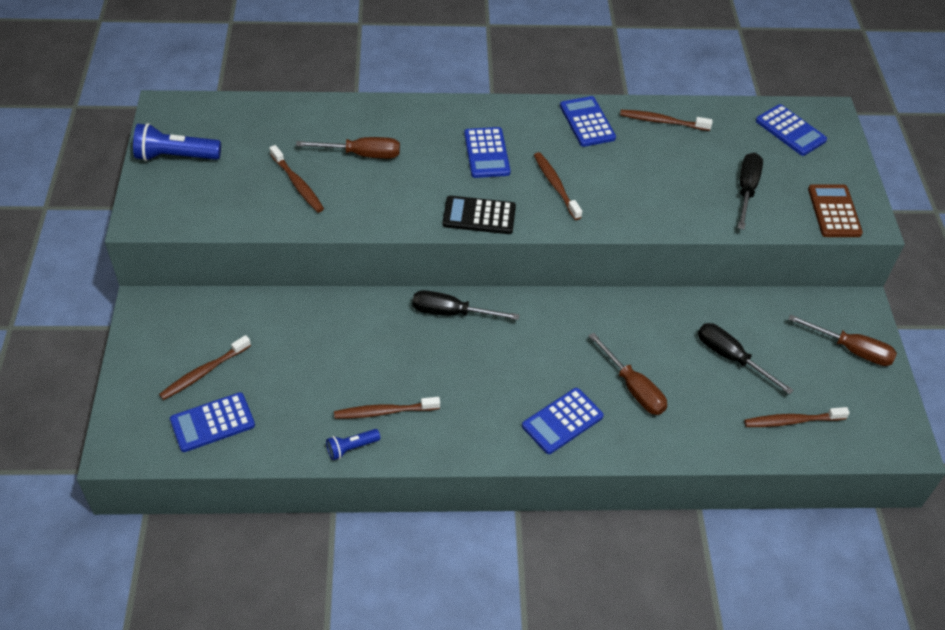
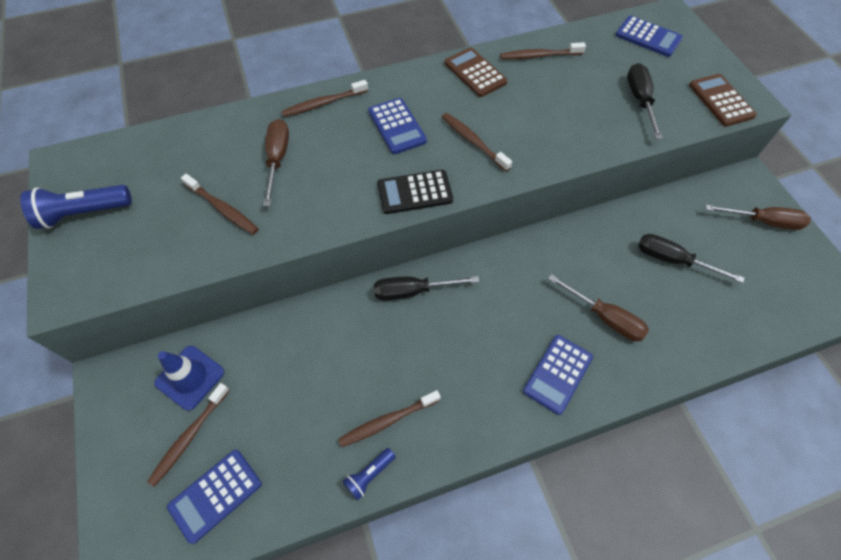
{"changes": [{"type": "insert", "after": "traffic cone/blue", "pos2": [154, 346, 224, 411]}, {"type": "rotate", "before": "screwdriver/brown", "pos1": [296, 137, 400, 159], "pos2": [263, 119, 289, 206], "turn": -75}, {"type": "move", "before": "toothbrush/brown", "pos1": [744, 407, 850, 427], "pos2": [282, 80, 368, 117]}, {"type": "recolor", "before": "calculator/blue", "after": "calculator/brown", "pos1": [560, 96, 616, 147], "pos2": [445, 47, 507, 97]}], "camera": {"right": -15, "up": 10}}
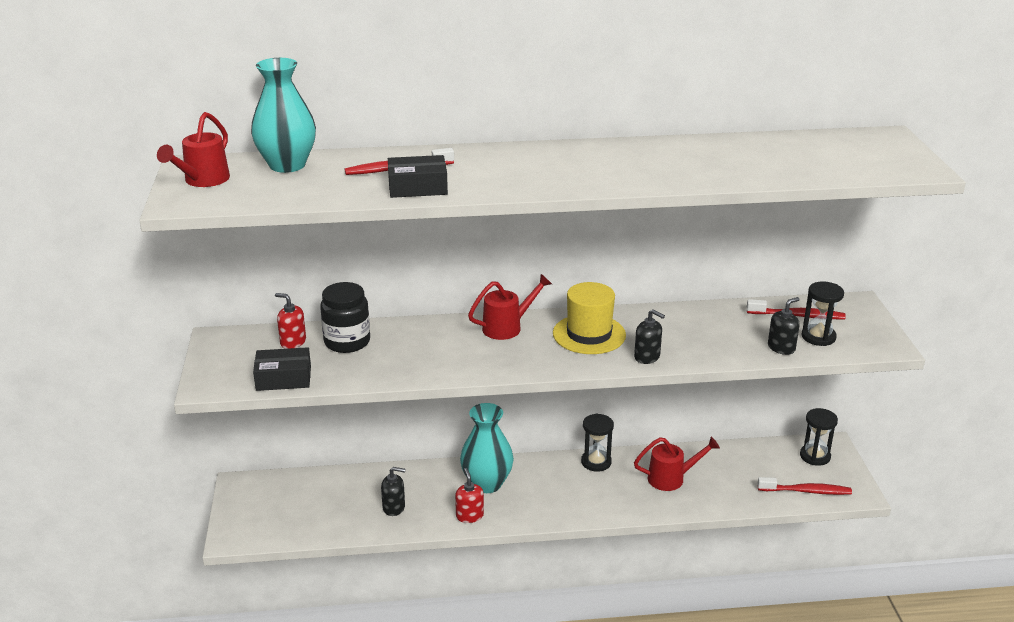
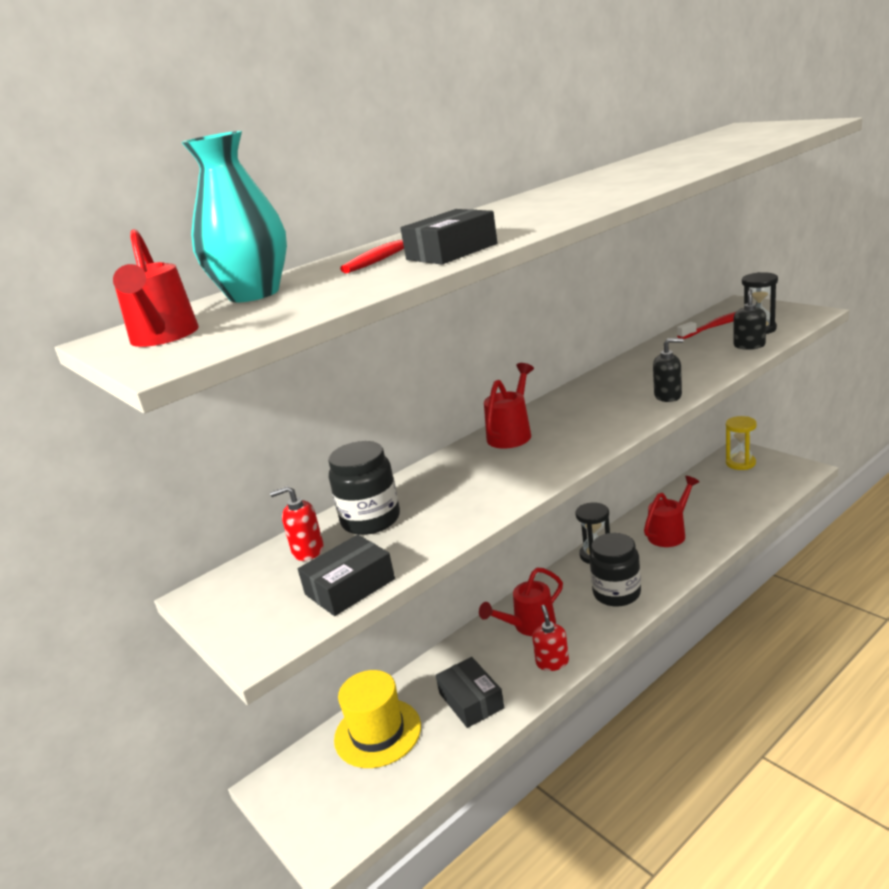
{"changes": [{"type": "move", "before": "hat/yellow", "pos1": [553, 282, 626, 354], "pos2": [334, 670, 421, 768]}, {"type": "replace", "before": "soap dispenser/black", "after": "box/black", "pos1": [381, 467, 406, 516], "pos2": [436, 657, 505, 728]}, {"type": "replace", "before": "vase/turquoise", "after": "watering can/red", "pos1": [460, 403, 514, 493], "pos2": [479, 568, 563, 636]}, {"type": "rotate", "before": "soap dispenser/red", "pos1": [455, 468, 484, 523], "pos2": [532, 605, 569, 671], "turn": 45}, {"type": "insert", "after": "jar/black", "pos2": [590, 533, 641, 607]}, {"type": "recolor", "before": "hourglass/black", "after": "hourglass/yellow", "pos1": [800, 408, 838, 466], "pos2": [726, 416, 757, 470]}, {"type": "delete", "before": "toothbrush/red", "pos1": [757, 477, 852, 495]}], "camera": {"right": -30, "up": -5}}
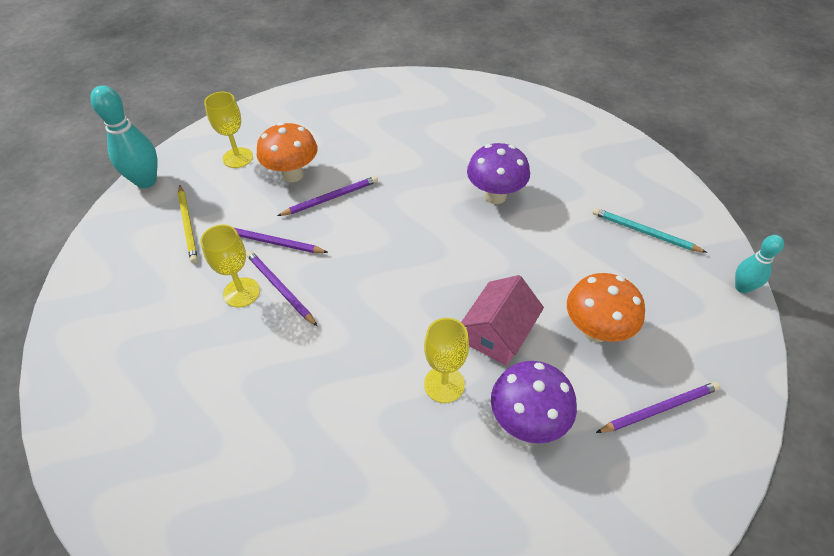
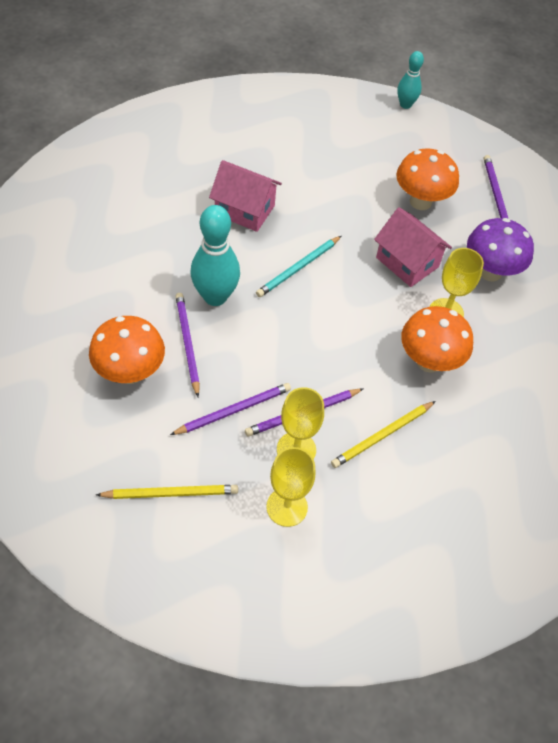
{"changes": [{"type": "rotate", "before": "pencil/purple", "pos1": [235, 228, 328, 253], "pos2": [170, 383, 291, 435], "turn": -150}, {"type": "move", "before": "bowling pin/turquoise", "pos1": [90, 85, 158, 188], "pos2": [190, 205, 240, 306]}, {"type": "replace", "before": "mushroom/purple", "after": "house/pink", "pos1": [467, 143, 530, 204], "pos2": [209, 160, 282, 232]}, {"type": "move", "before": "pencil/turquoise", "pos1": [593, 208, 707, 253], "pos2": [256, 236, 341, 297]}, {"type": "move", "before": "goblet/yellow", "pos1": [204, 92, 253, 168], "pos2": [266, 447, 315, 527]}, {"type": "insert", "after": "pencil/yellow", "pos2": [331, 401, 436, 468]}, {"type": "insert", "after": "mushroom/orange", "pos2": [401, 306, 473, 373]}], "camera": {"right": -80, "up": 5}}
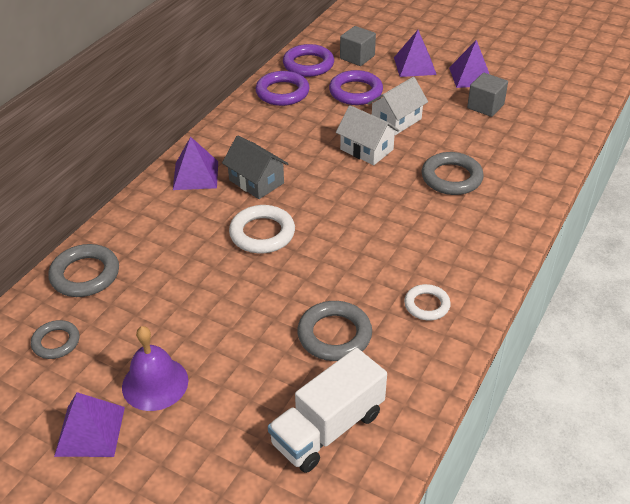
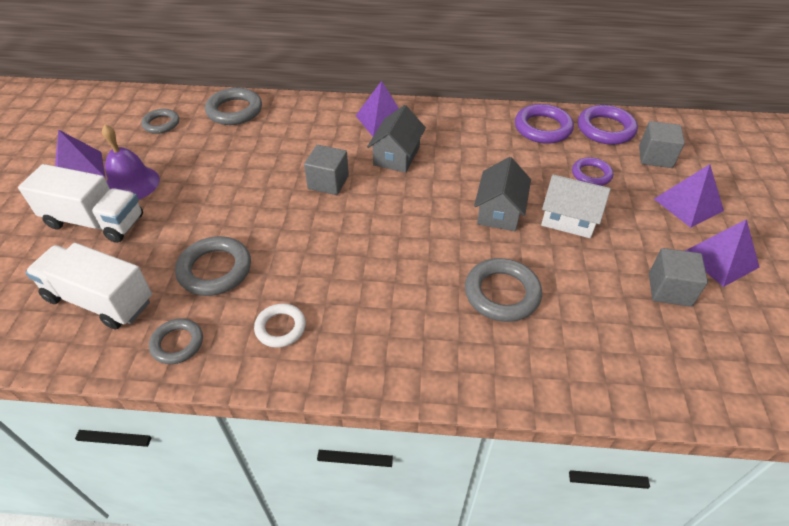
{"changes": [{"type": "insert", "after": "truck/white", "pos2": [18, 164, 143, 243]}, {"type": "insert", "after": "ring/grey", "pos2": [149, 318, 203, 364]}, {"type": "replace", "before": "ring/white", "after": "cube/grey", "pos1": [229, 205, 295, 253], "pos2": [304, 145, 349, 195]}, {"type": "recolor", "before": "house/white", "after": "house/grey", "pos1": [336, 105, 399, 165], "pos2": [474, 157, 531, 231]}, {"type": "resize", "before": "ring/purple", "pos1": [329, 70, 383, 105], "pos2": [572, 157, 613, 186], "scale": 0.64}], "camera": {"right": 65, "up": 5}}
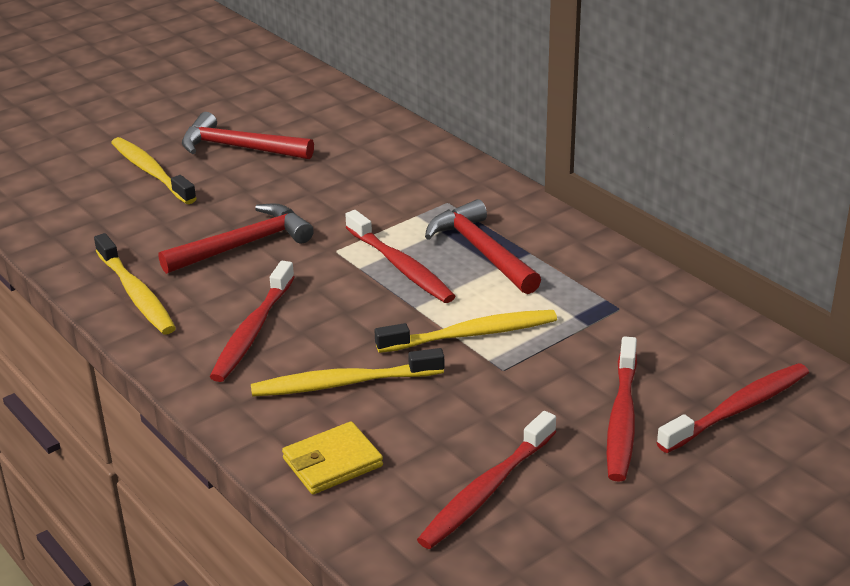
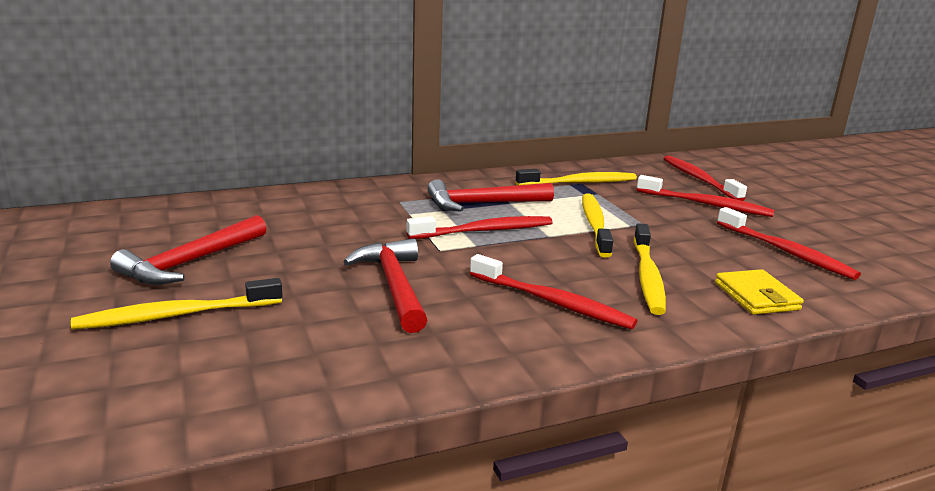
{"changes": [{"type": "move", "before": "toothbrush/yellow", "pos1": [94, 233, 176, 335], "pos2": [516, 169, 637, 185]}], "camera": {"right": -75, "up": -10}}
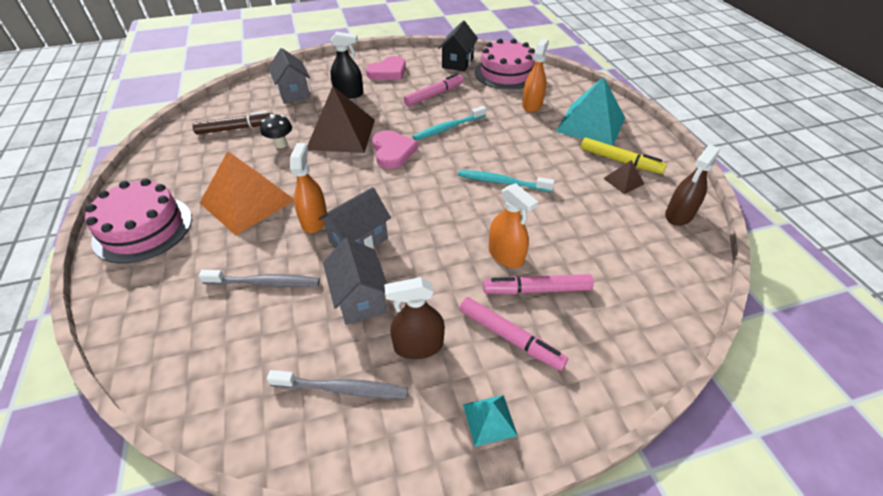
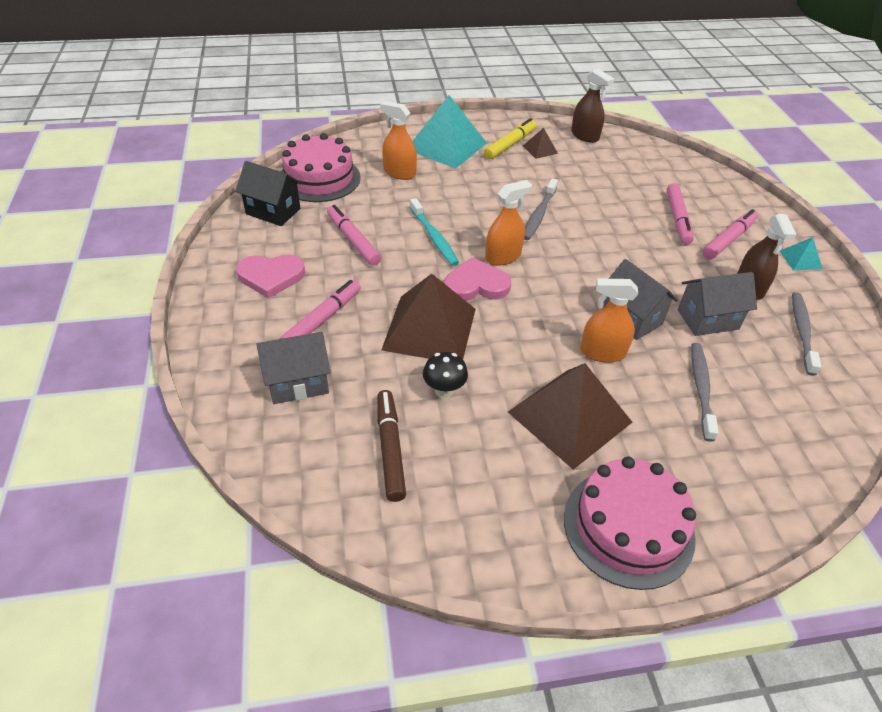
{"changes": [{"type": "rotate", "before": "heart/pink", "pos1": [366, 56, 406, 80], "pos2": [236, 254, 305, 299], "turn": 120}, {"type": "replace", "before": "spray bottle/black", "after": "marker/pink", "pos1": [330, 32, 363, 99], "pos2": [280, 280, 361, 339]}, {"type": "move", "before": "spray bottle/orange", "pos1": [489, 183, 538, 268], "pos2": [485, 180, 532, 266]}, {"type": "recolor", "before": "pyramid/orange", "after": "pyramid/brown", "pos1": [200, 151, 294, 235], "pos2": [508, 363, 632, 470]}, {"type": "recolor", "before": "toothbrush/turquoise", "after": "toothbrush/grey", "pos1": [458, 170, 555, 192], "pos2": [524, 178, 558, 240]}], "camera": {"right": -85, "up": 0}}
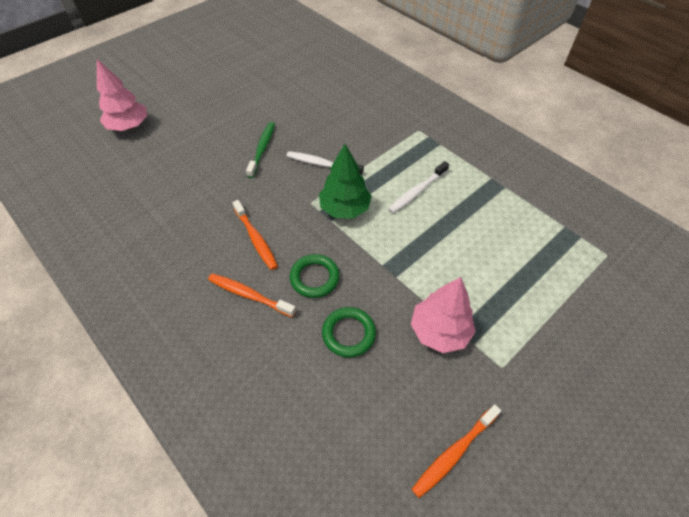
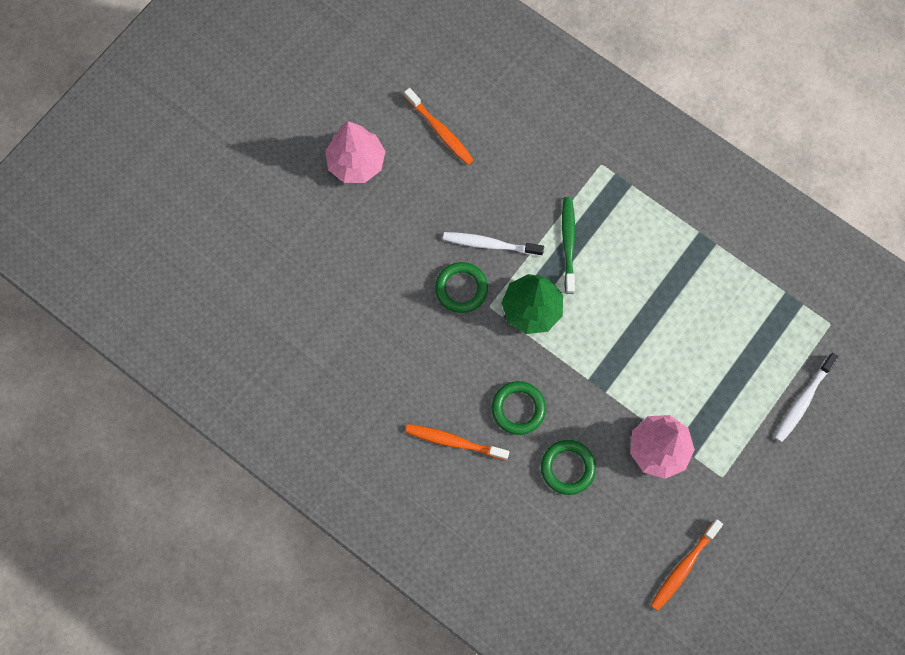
{"changes": [{"type": "move", "before": "tree/pink", "pos1": [97, 59, 147, 131], "pos2": [325, 121, 386, 183]}, {"type": "move", "before": "toothbrush/orange", "pos1": [232, 200, 278, 270], "pos2": [404, 88, 474, 165]}, {"type": "insert", "after": "ring/green", "pos2": [435, 262, 488, 313]}, {"type": "move", "before": "toothbrush/green", "pos1": [246, 122, 275, 178], "pos2": [562, 197, 575, 294]}, {"type": "move", "before": "toothbrush/white", "pos1": [388, 161, 449, 213], "pos2": [774, 353, 839, 442]}], "camera": {"right": -10, "up": 20}}
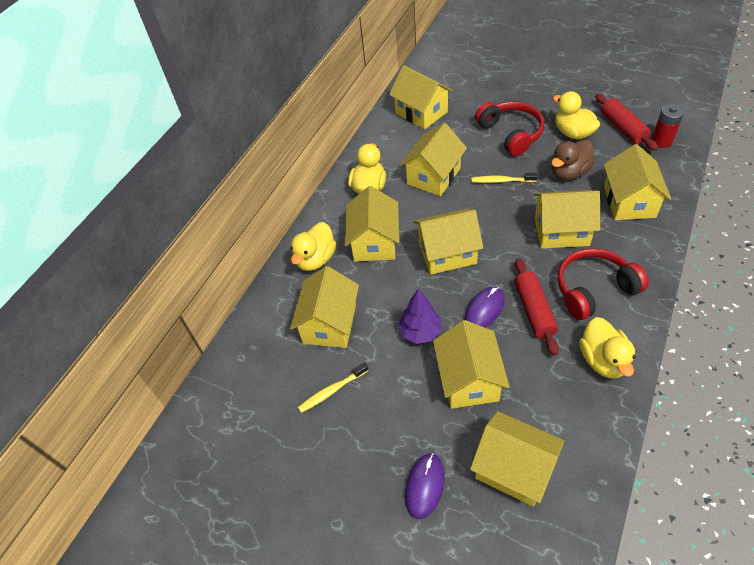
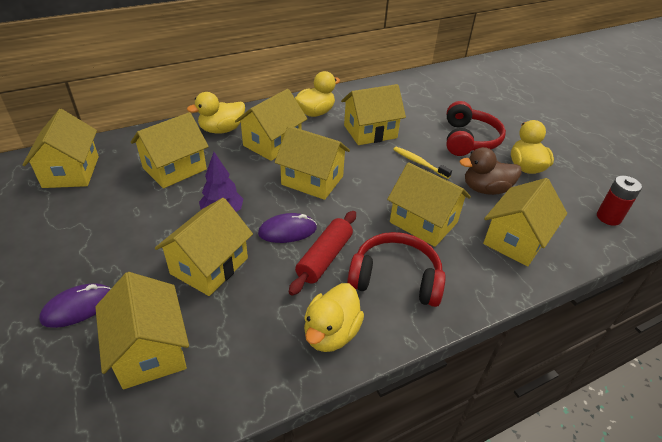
{"changes": [{"type": "move", "before": "house/yellow", "pos1": [389, 65, 453, 130], "pos2": [23, 109, 99, 188]}, {"type": "delete", "before": "toothbrush/yellow", "pos1": [298, 362, 369, 413]}, {"type": "delete", "before": "rolling pin/red", "pos1": [595, 94, 658, 151]}], "camera": {"right": 30, "up": -10}}
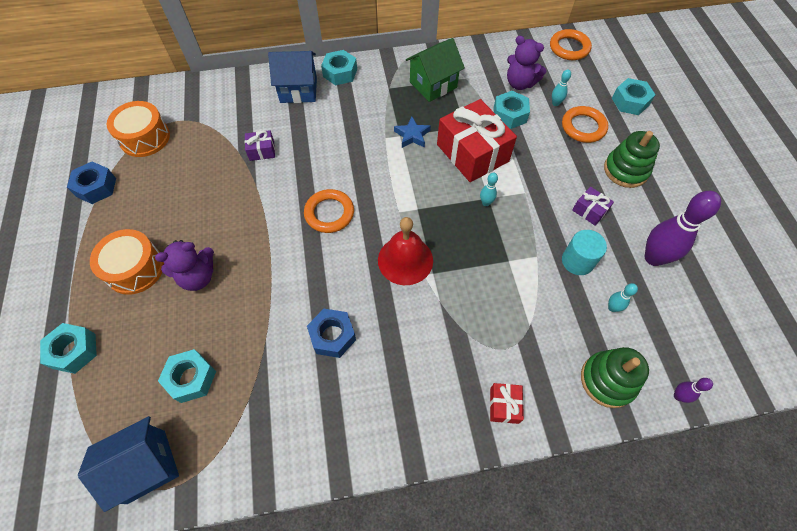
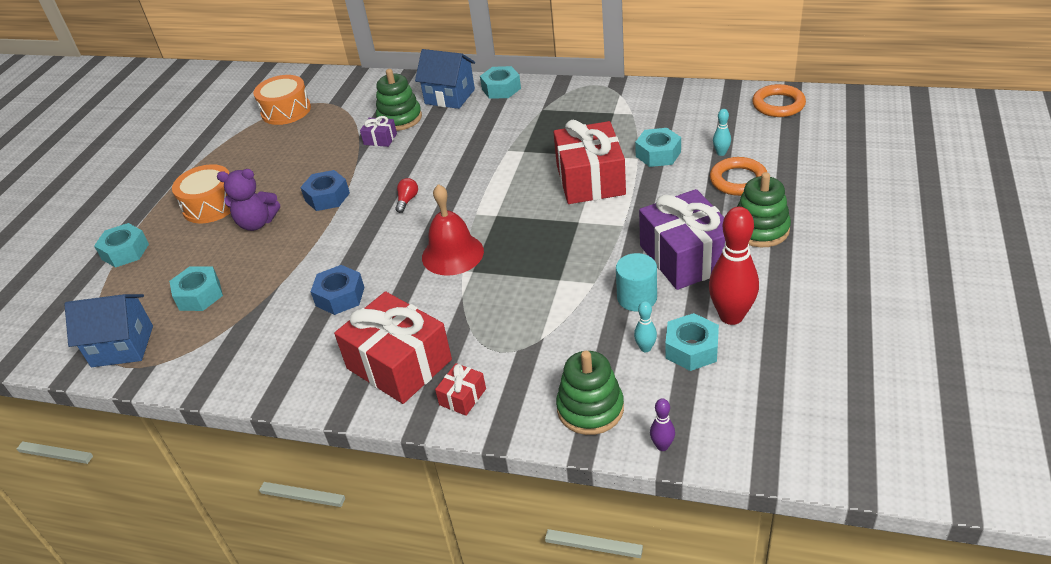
{"changes": [{"type": "move", "before": "nut/blue", "pos1": [67, 161, 116, 204], "pos2": [300, 170, 350, 211]}, {"type": "insert", "after": "gift/red", "pos2": [334, 291, 452, 404]}, {"type": "insert", "after": "stacking toy/green", "pos2": [376, 69, 422, 131]}, {"type": "replace", "before": "ring/orange", "after": "light bulb/red", "pos1": [304, 189, 354, 233], "pos2": [395, 178, 418, 213]}, {"type": "resize", "before": "gift/purple", "pos1": [572, 187, 614, 226], "pos2": [639, 189, 726, 290], "scale": 2.25}, {"type": "move", "before": "nut/turquoise", "pos1": [612, 78, 655, 115], "pos2": [665, 313, 719, 371]}, {"type": "recolor", "before": "bowling pin/purple", "after": "bowling pin/red", "pos1": [644, 191, 721, 266], "pos2": [709, 207, 759, 325]}, {"type": "delete", "before": "star/blue", "pos1": [394, 117, 431, 148]}, {"type": "delete", "before": "house/green", "pos1": [406, 38, 465, 102]}, {"type": "delete", "before": "bowling pin/turquoise", "pos1": [480, 173, 498, 206]}, {"type": "delete", "before": "teddy bear/purple", "pos1": [507, 36, 546, 90]}], "camera": {"right": 30, "up": -20}}
